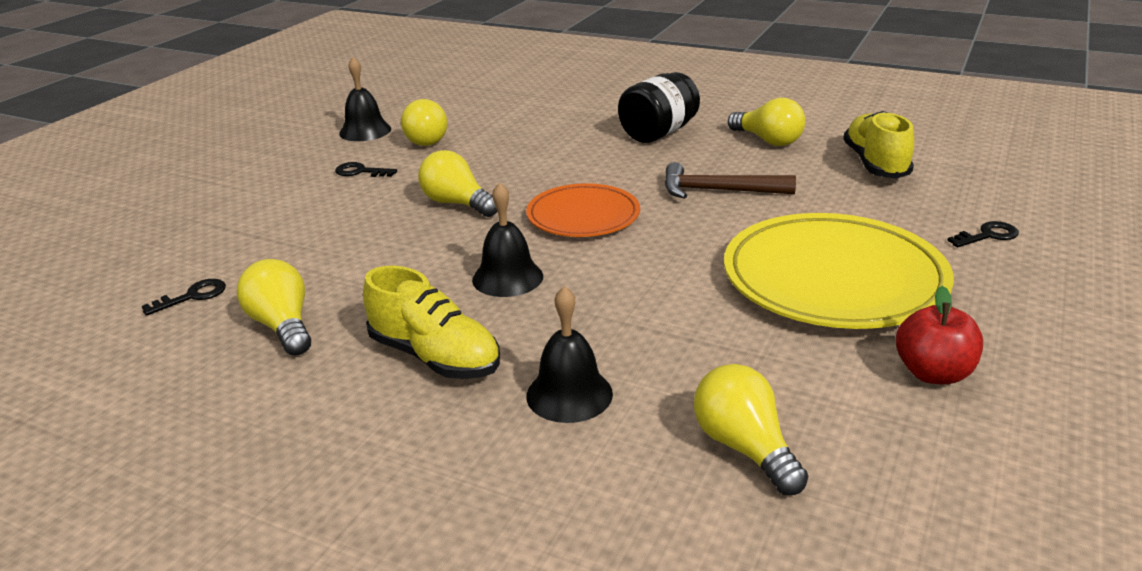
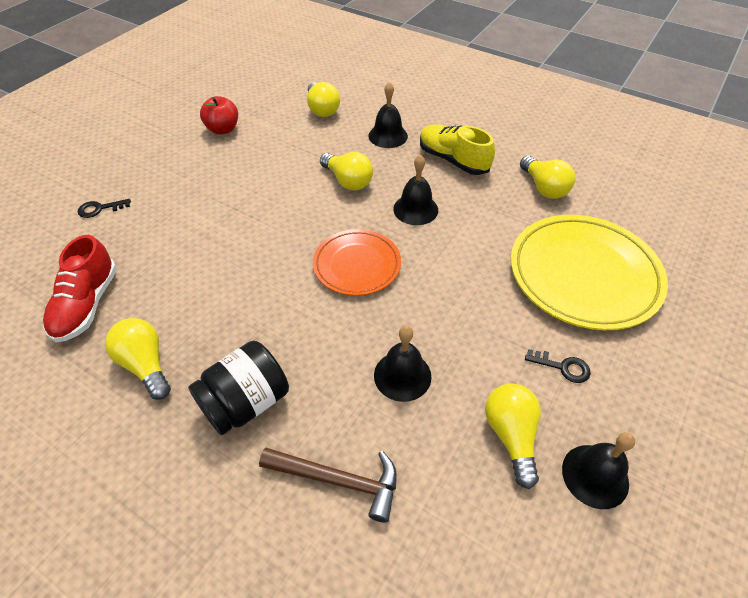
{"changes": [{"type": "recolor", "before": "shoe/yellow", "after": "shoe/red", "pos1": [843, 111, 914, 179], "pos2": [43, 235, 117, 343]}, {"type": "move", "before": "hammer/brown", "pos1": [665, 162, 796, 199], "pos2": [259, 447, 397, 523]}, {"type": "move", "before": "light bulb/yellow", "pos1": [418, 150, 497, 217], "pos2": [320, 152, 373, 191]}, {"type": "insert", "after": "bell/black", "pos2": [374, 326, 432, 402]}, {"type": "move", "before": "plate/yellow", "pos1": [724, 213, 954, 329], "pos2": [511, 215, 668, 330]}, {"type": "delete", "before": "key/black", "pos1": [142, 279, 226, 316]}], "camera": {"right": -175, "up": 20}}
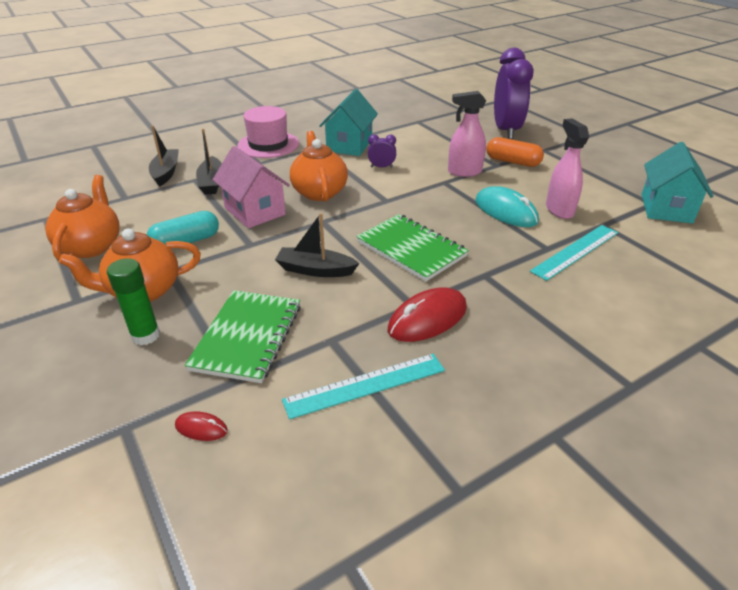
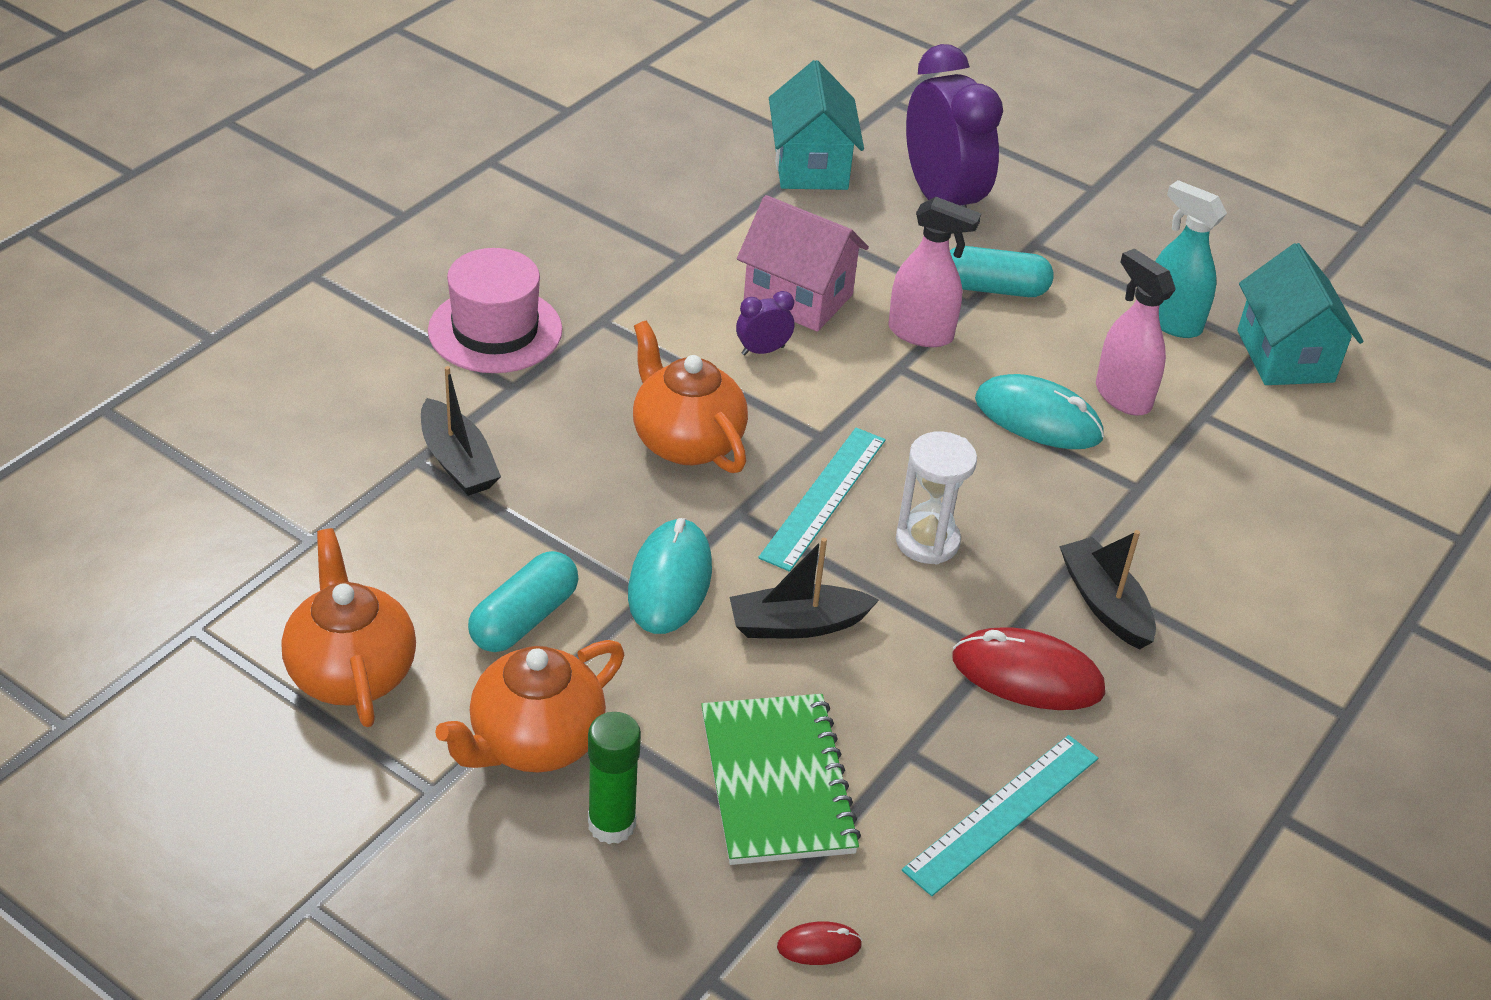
{"changes": [{"type": "insert", "after": "mouse/turquoise", "pos2": [628, 518, 712, 634]}, {"type": "move", "before": "house/pink", "pos1": [213, 146, 290, 228], "pos2": [737, 195, 869, 332]}, {"type": "move", "before": "ruler/turquoise", "pos1": [530, 225, 619, 281], "pos2": [758, 428, 886, 572]}, {"type": "move", "before": "house/turquoise", "pos1": [319, 89, 378, 156], "pos2": [769, 60, 864, 190]}, {"type": "rotate", "before": "spray bottle/pink", "pos1": [448, 91, 486, 177], "pos2": [888, 197, 981, 347], "turn": -135}, {"type": "replace", "before": "notebook/green", "after": "hourglass/white", "pos1": [356, 214, 469, 282], "pos2": [896, 431, 977, 564]}, {"type": "recolor", "before": "capsule/orange", "after": "capsule/turquoise", "pos1": [486, 137, 544, 167], "pos2": [950, 246, 1054, 297]}, {"type": "rotate", "before": "mouse/red", "pos1": [388, 287, 467, 342], "pos2": [952, 627, 1105, 710], "turn": 75}, {"type": "move", "before": "boat/black", "pos1": [149, 125, 179, 187], "pos2": [1059, 530, 1156, 649]}, {"type": "insert", "after": "spray bottle/turquoise", "pos2": [1155, 180, 1227, 338]}], "camera": {"right": -25, "up": 5}}
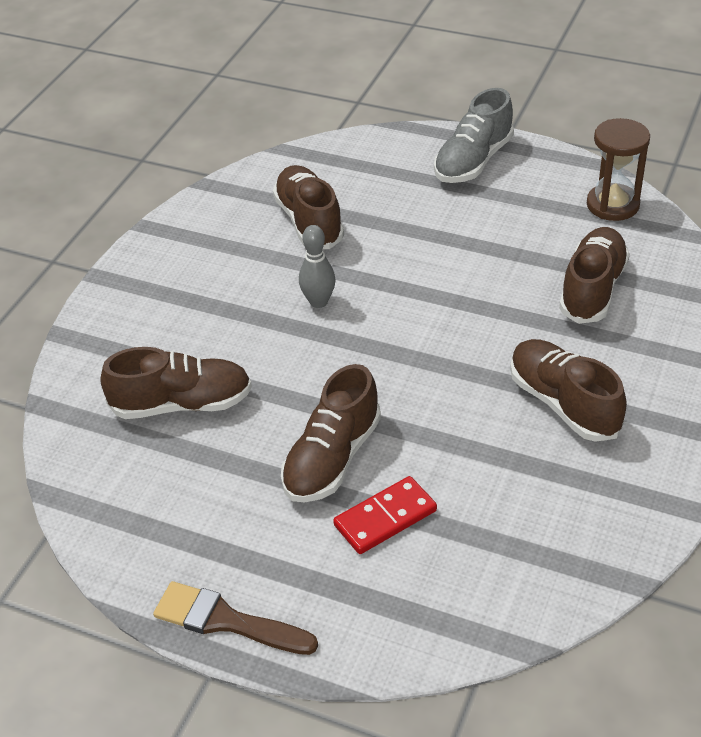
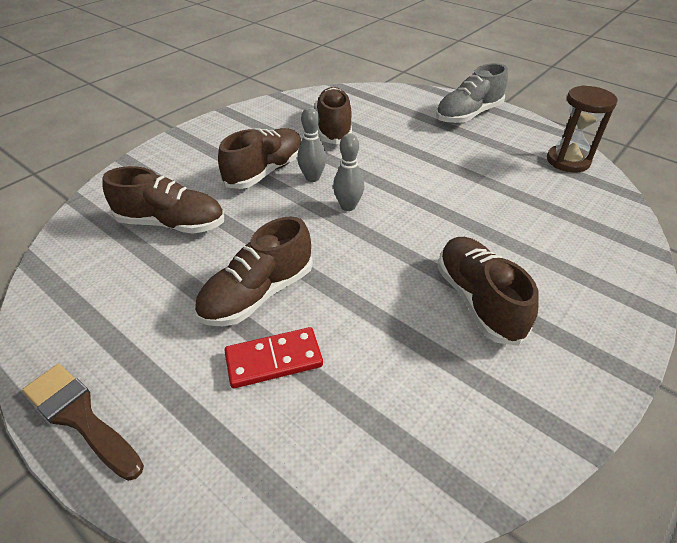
{"changes": [{"type": "move", "before": "shoe/brown", "pos1": [559, 227, 630, 324], "pos2": [218, 128, 302, 189]}, {"type": "insert", "after": "bowling pin/grey", "pos2": [333, 133, 364, 211]}], "camera": {"right": 15, "up": 0}}
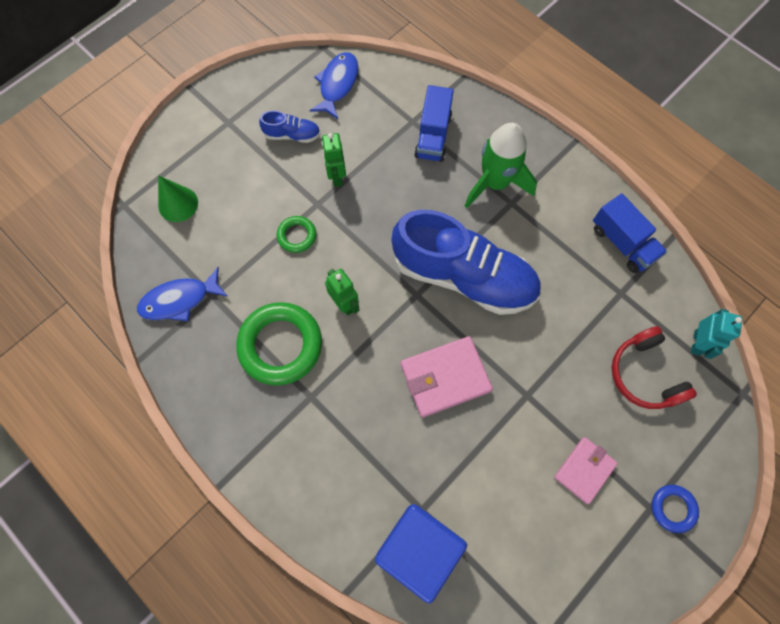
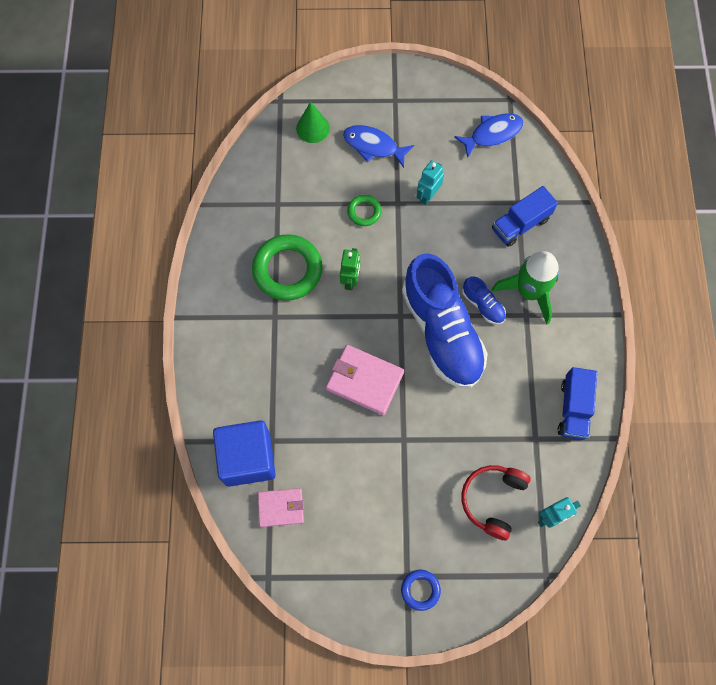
{"changes": [{"type": "move", "before": "wallet/pink", "pos1": [554, 437, 618, 504], "pos2": [257, 488, 304, 527]}, {"type": "move", "before": "fish/blue", "pos1": [137, 267, 227, 321], "pos2": [343, 125, 414, 168]}, {"type": "recolor", "before": "robot/green", "after": "robot/turquoise", "pos1": [321, 133, 346, 187], "pos2": [417, 160, 444, 205]}, {"type": "move", "before": "shoe/blue", "pos1": [259, 110, 320, 143], "pos2": [462, 276, 506, 325]}], "camera": {"right": 45, "up": 0}}
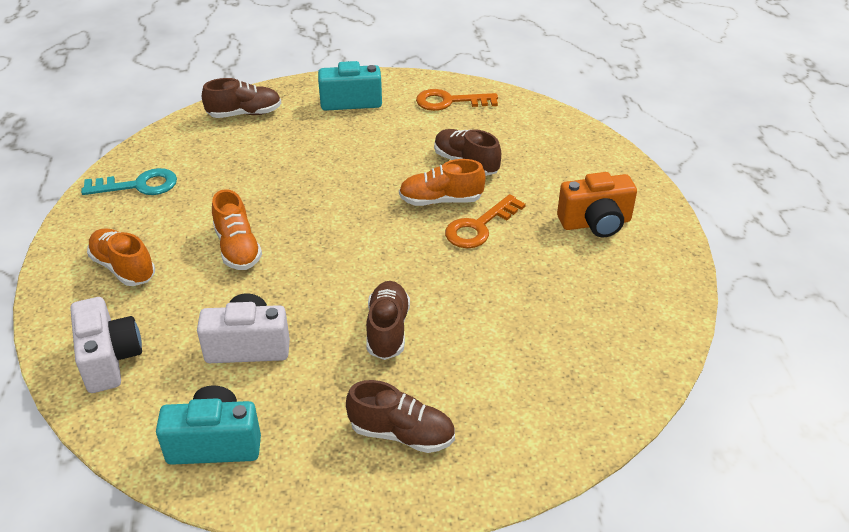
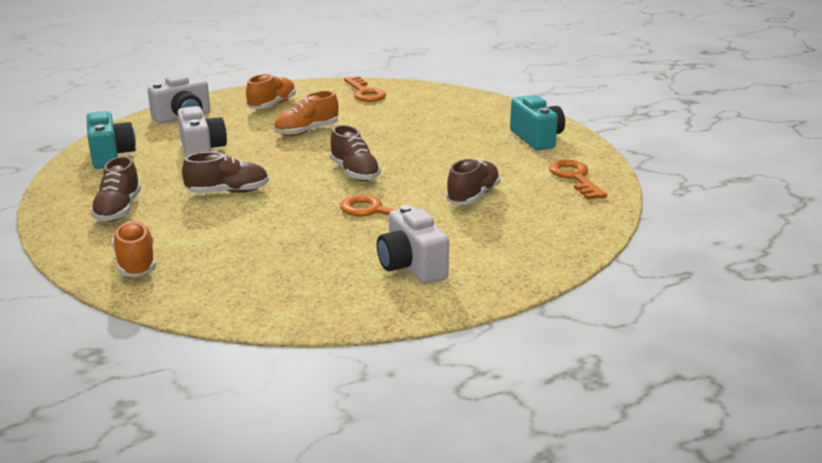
{"changes": [{"type": "move", "before": "shoe/orange", "pos1": [399, 159, 486, 206], "pos2": [112, 221, 156, 277]}, {"type": "move", "before": "shoe/brown", "pos1": [202, 78, 281, 118], "pos2": [330, 125, 381, 181]}, {"type": "recolor", "before": "key/turquoise", "after": "key/orange", "pos1": [81, 168, 177, 195], "pos2": [344, 76, 386, 102]}, {"type": "recolor", "before": "camera/orange", "after": "camera/white", "pos1": [557, 172, 637, 237], "pos2": [377, 205, 449, 284]}], "camera": {"right": 75, "up": -15}}
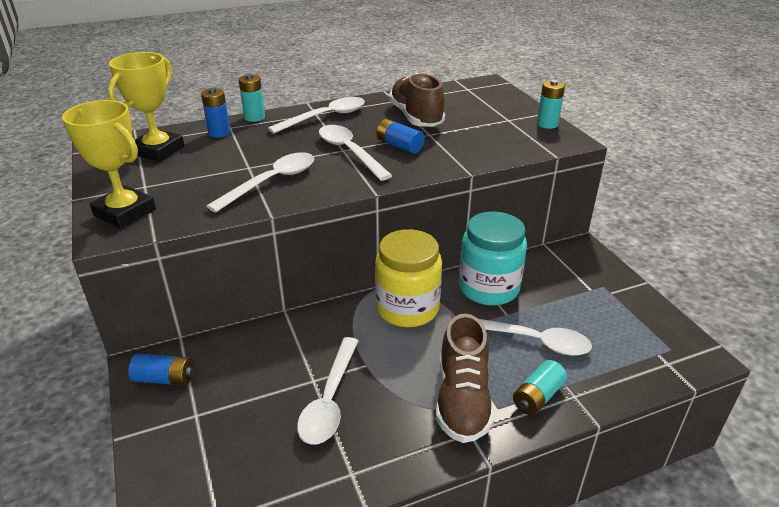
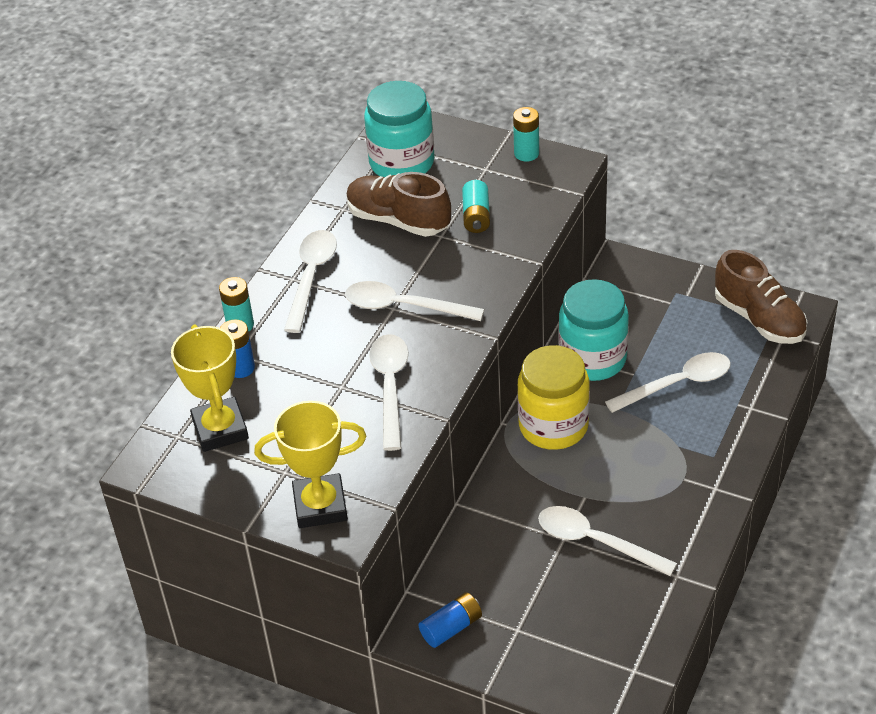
{"changes": [{"type": "insert", "after": "jar/turquoise", "pos2": [364, 81, 435, 177]}, {"type": "move", "before": "battery/turquoise", "pos1": [513, 360, 567, 415], "pos2": [462, 180, 490, 233]}, {"type": "rotate", "before": "spoon/white", "pos1": [297, 337, 359, 444], "pos2": [538, 506, 677, 576], "turn": 150}, {"type": "move", "before": "shoe/brown", "pos1": [436, 314, 494, 443], "pos2": [715, 250, 807, 344]}, {"type": "delete", "before": "battery/blue", "pos1": [376, 119, 425, 154]}], "camera": {"right": -40, "up": 10}}
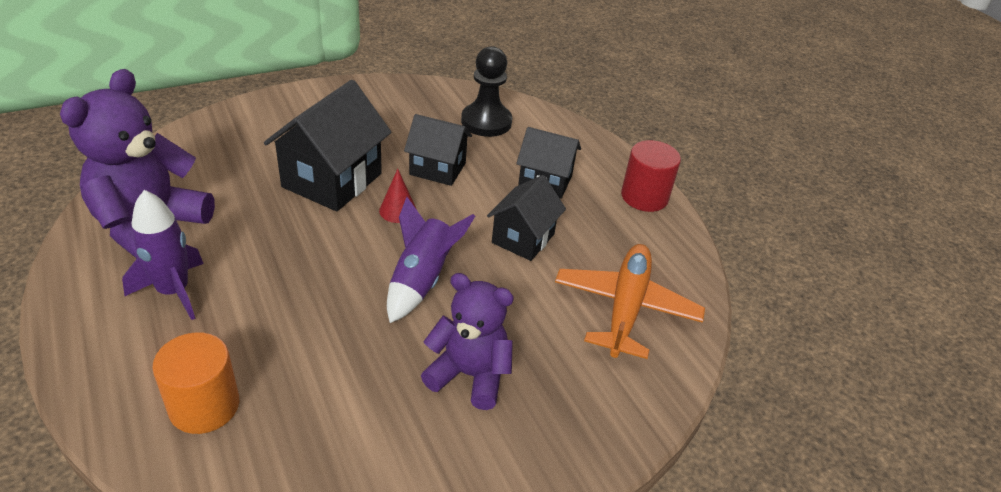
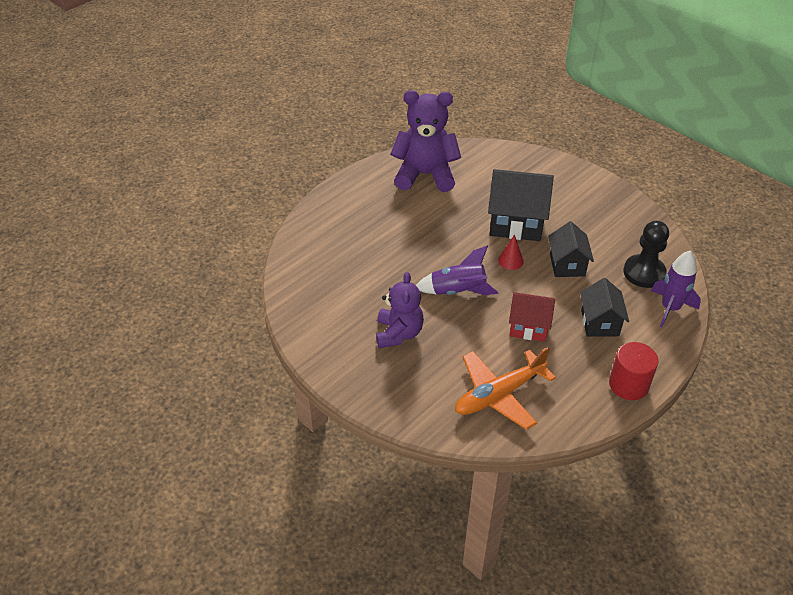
{"changes": [{"type": "rotate", "before": "plane/orange", "pos1": [555, 244, 705, 359], "pos2": [455, 347, 556, 430], "turn": 150}, {"type": "recolor", "before": "house/black", "after": "house/red", "pos1": [487, 175, 566, 261], "pos2": [509, 292, 555, 342]}, {"type": "move", "before": "rocket/purple", "pos1": [122, 190, 204, 320], "pos2": [651, 251, 701, 327]}, {"type": "delete", "before": "cylinder/orange", "pos1": [152, 332, 239, 434]}], "camera": {"right": 75, "up": 5}}
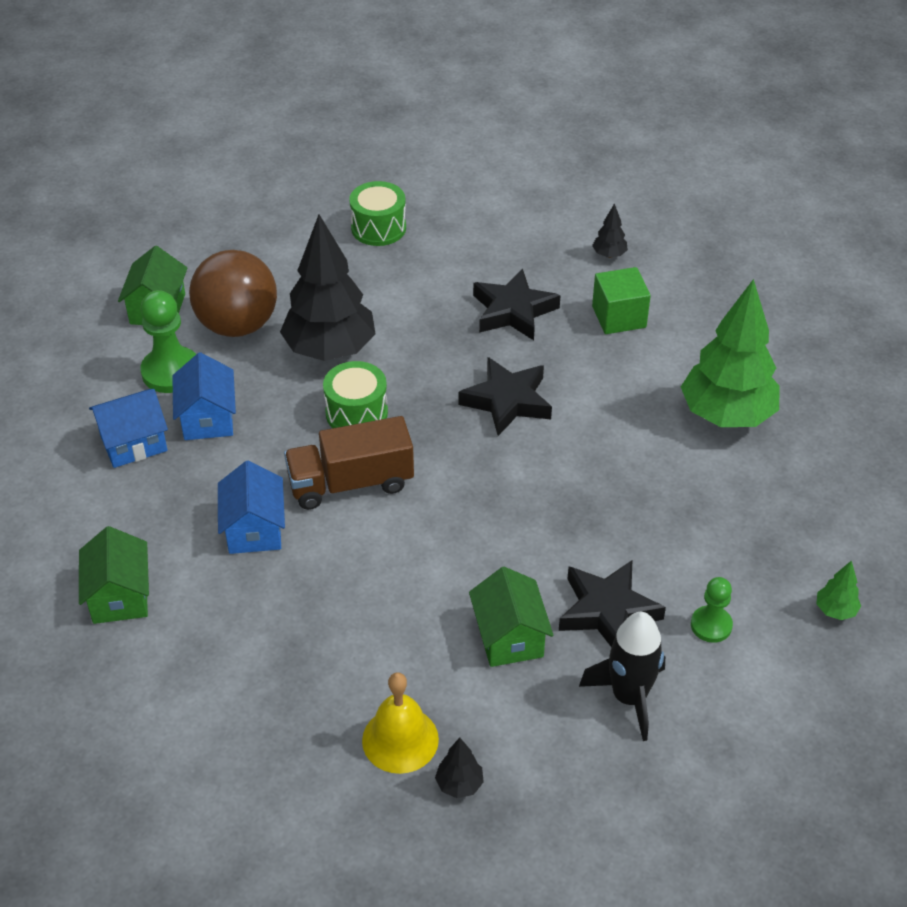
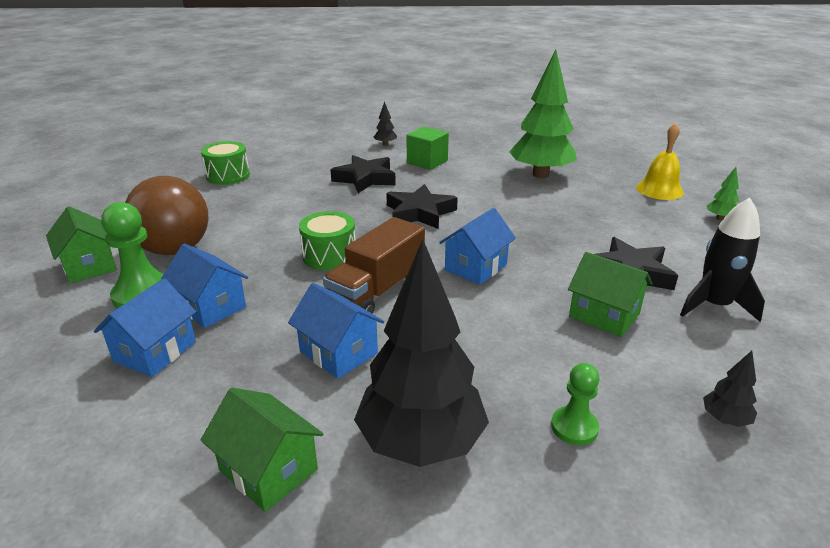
{"changes": [{"type": "move", "before": "tree/black", "pos1": [280, 215, 376, 361], "pos2": [354, 239, 489, 467]}, {"type": "insert", "after": "house/blue", "pos2": [439, 208, 516, 285]}, {"type": "move", "before": "pawn/green", "pos1": [691, 577, 733, 643], "pos2": [551, 363, 600, 445]}, {"type": "move", "before": "bell/yellow", "pos1": [362, 672, 439, 774], "pos2": [636, 123, 684, 200]}], "camera": {"right": -40, "up": -15}}
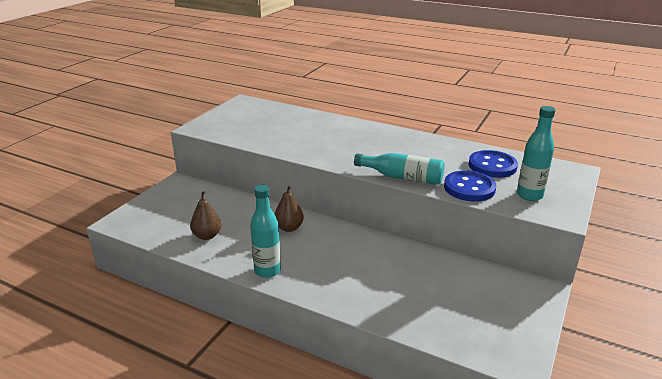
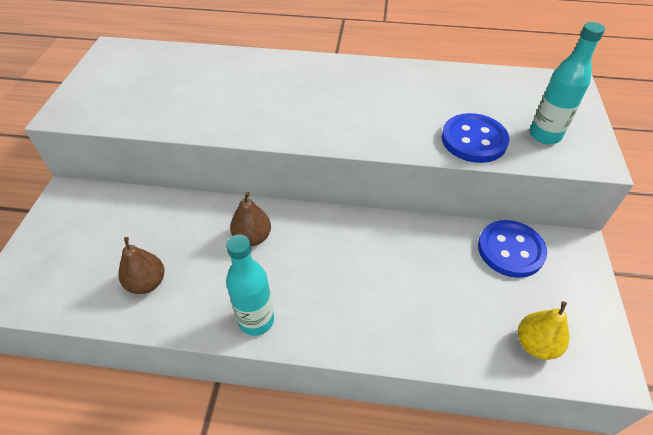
{"changes": [{"type": "move", "before": "button/blue", "pos1": [469, 150, 518, 178], "pos2": [478, 220, 547, 278]}, {"type": "insert", "after": "pear/yellow", "pos2": [518, 301, 569, 360]}, {"type": "delete", "before": "bottle/turquoise", "pos1": [354, 153, 445, 185]}], "camera": {"right": -20, "up": 20}}
